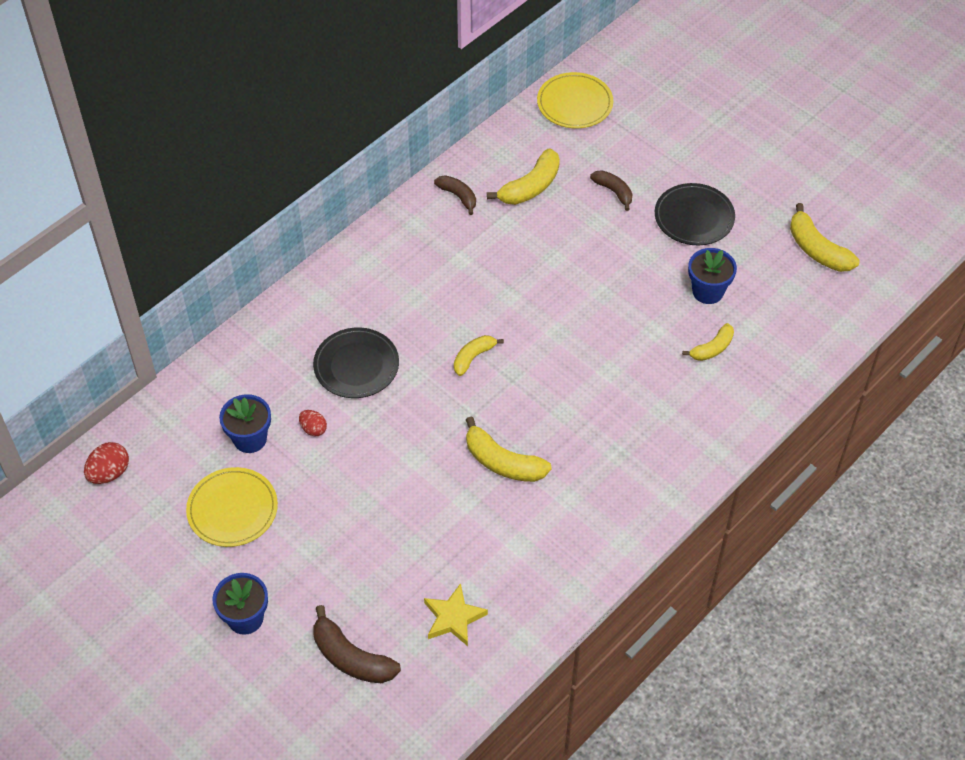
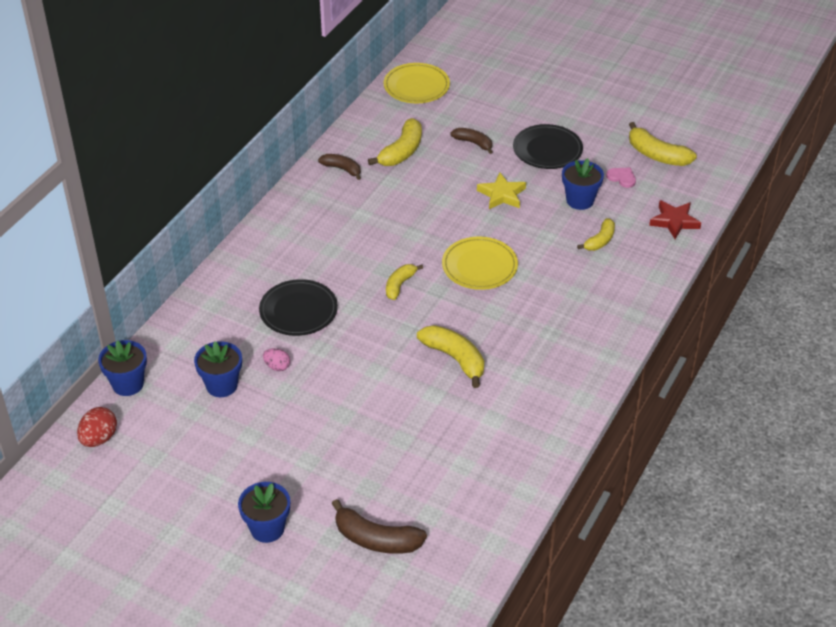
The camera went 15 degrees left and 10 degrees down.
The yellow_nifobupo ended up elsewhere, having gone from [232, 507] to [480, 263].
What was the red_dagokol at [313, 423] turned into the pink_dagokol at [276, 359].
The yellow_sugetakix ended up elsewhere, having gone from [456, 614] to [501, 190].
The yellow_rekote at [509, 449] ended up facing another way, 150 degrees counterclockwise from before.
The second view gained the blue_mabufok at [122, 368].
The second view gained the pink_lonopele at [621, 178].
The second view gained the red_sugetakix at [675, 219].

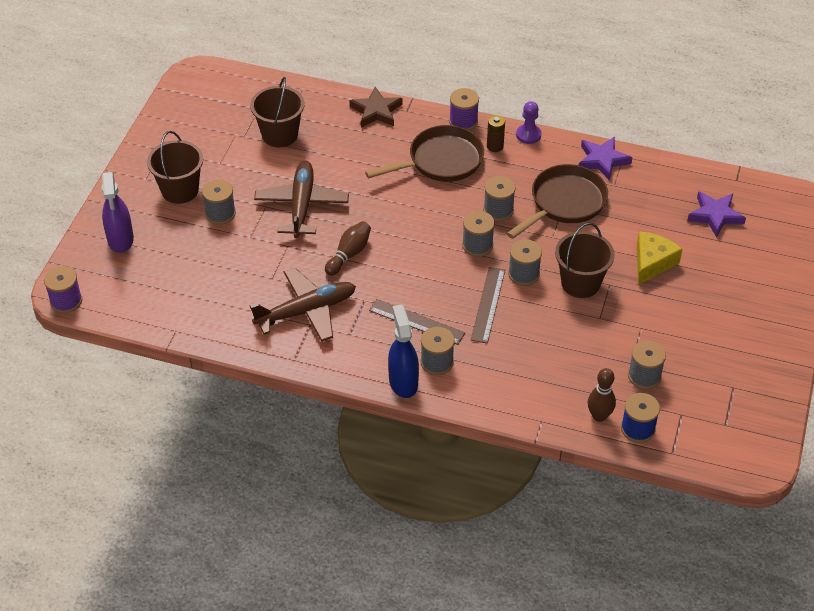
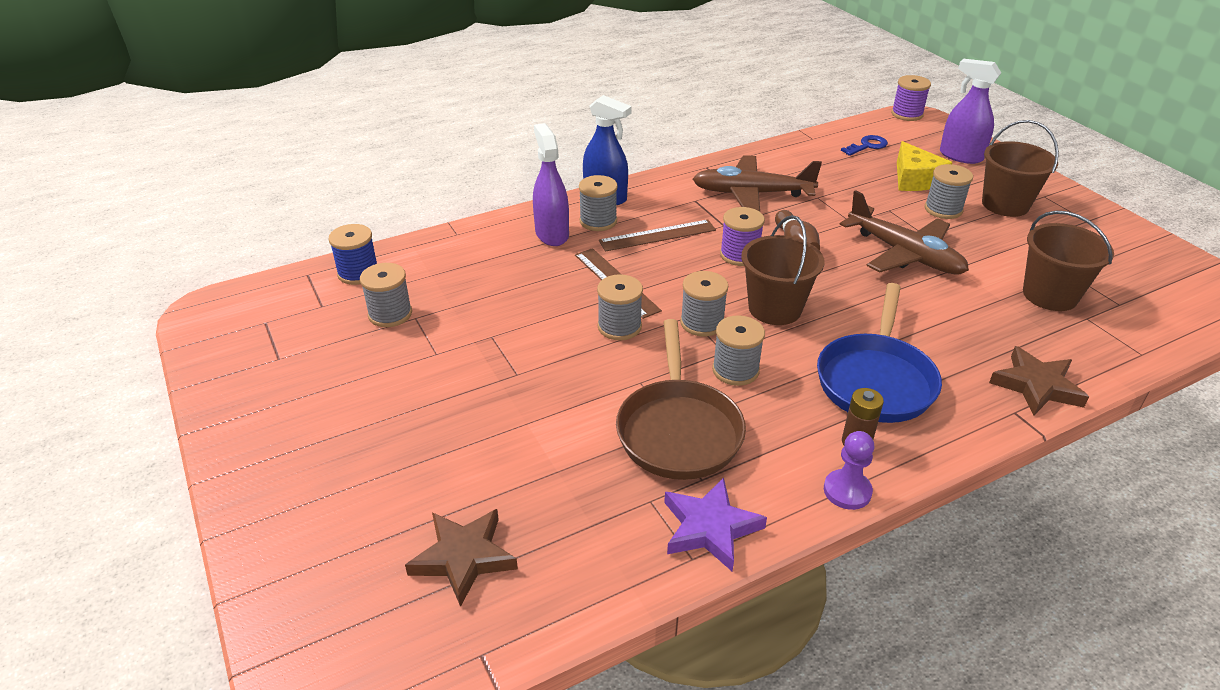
The camera went 135 degrees right and 10 degrees down.
The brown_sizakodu at [302, 305] ended up facing another way, 75 degrees clockwise from before.
What was the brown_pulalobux at [424, 153] turned into the blue_pulalobux at [879, 353].
The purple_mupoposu ended up elsewhere, having gone from [464, 109] to [742, 236].
The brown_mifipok ended up elsewhere, having gone from [585, 260] to [783, 270].
The second view lost the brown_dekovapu at [602, 395].
The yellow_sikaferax ended up elsewhere, having gone from [660, 258] to [925, 166].
What was the purple_sugetakix at [716, 214] turned into the brown_sugetakix at [461, 558].
The second view gained the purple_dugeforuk at [551, 184].
The second view gained the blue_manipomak at [864, 145].

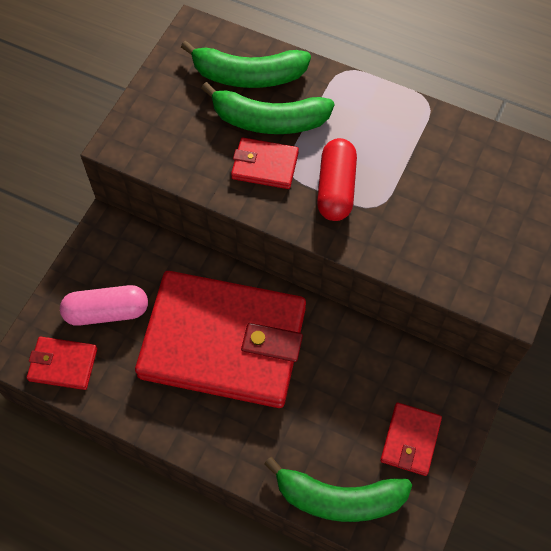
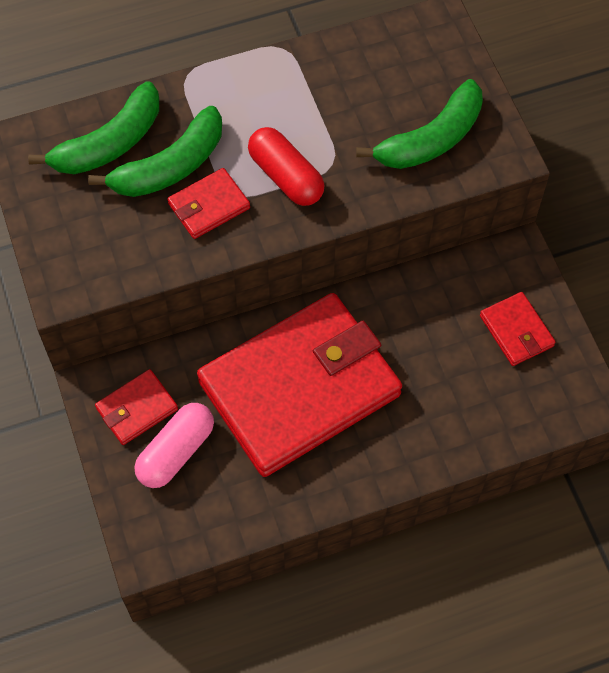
The camera went 45 degrees left and 0 degrees up.
The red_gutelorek ended up elsewhere, having gone from [62, 363] to [136, 407].
The green_rekote ended up elsewhere, having gone from [338, 489] to [419, 124].

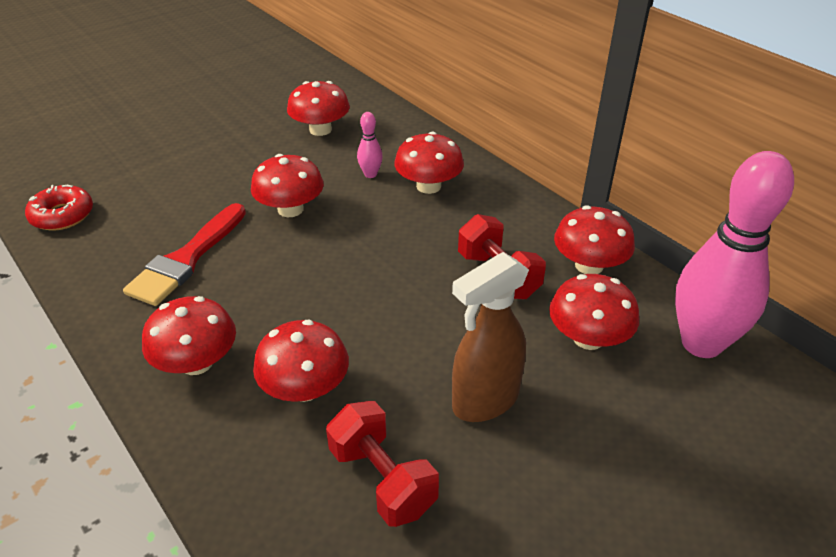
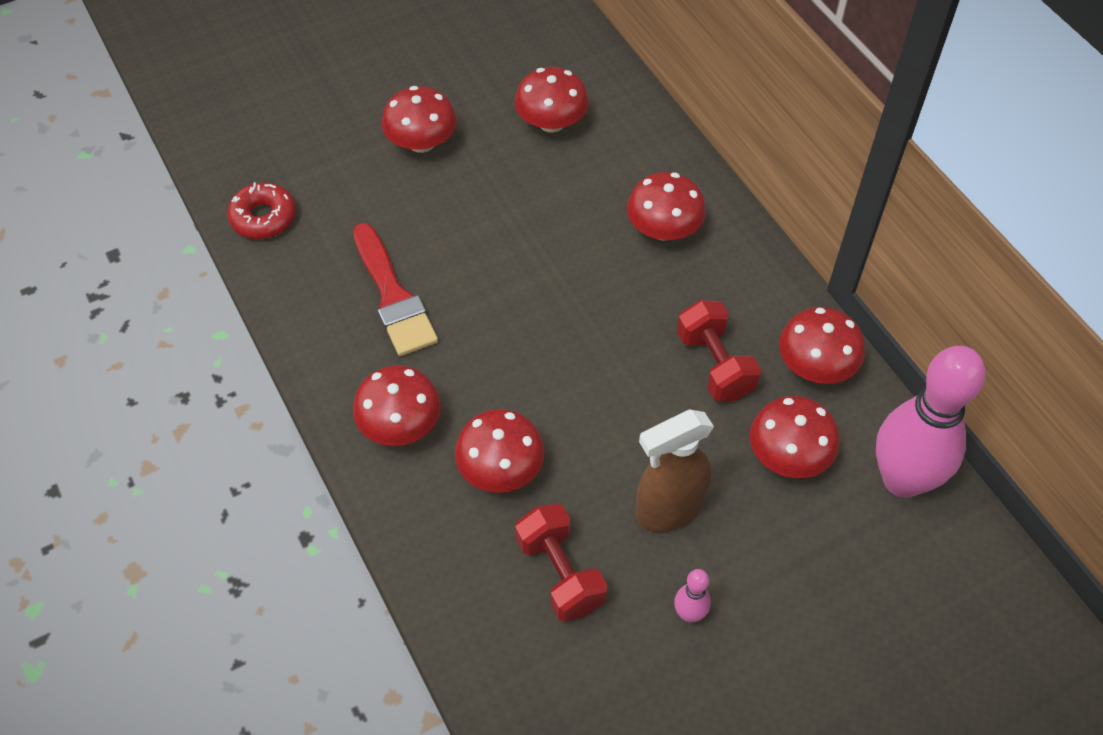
The camera went 10 degrees right and 15 degrees up.
The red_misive at [184, 254] ended up facing another way, 60 degrees counterclockwise from before.
The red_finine ended up elsewhere, having gone from [287, 185] to [419, 119].
The pink_dekovapu ended up elsewhere, having gone from [370, 145] to [692, 596].

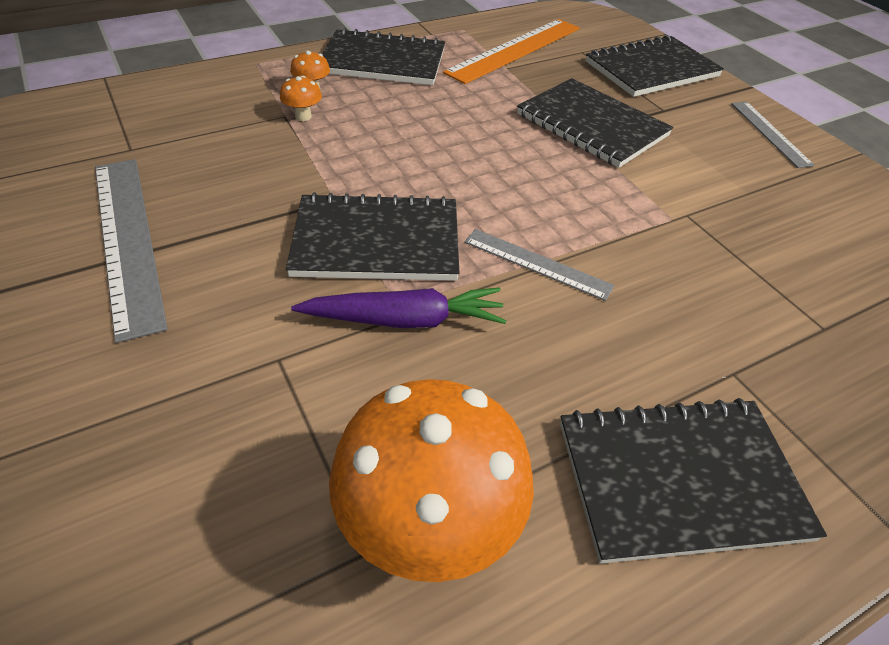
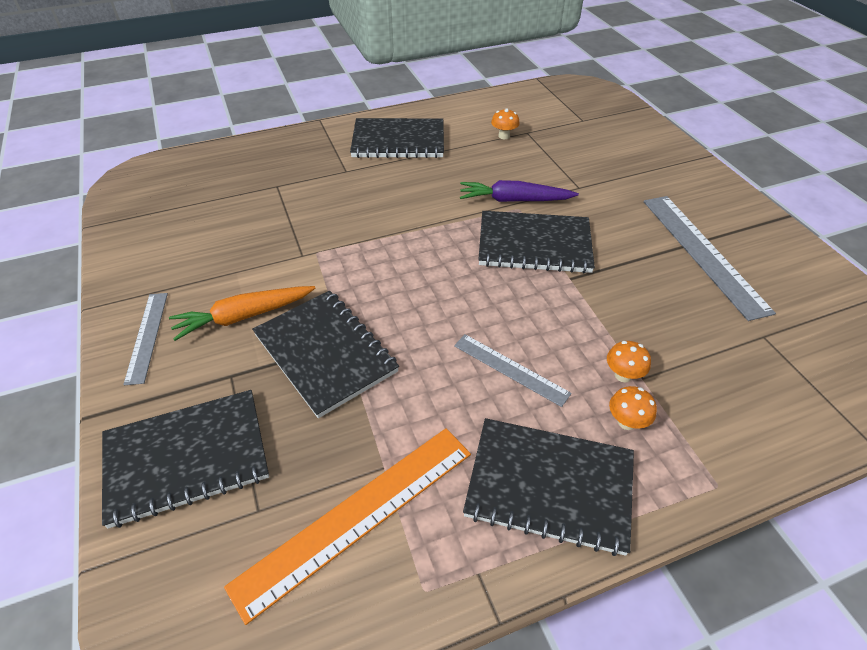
The camera went 170 degrees left and 0 degrees up.
The size of the orange_finine at [431, 480] changed by a factor of 0.40.
The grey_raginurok ended up elsewhere, having gone from [539, 265] to [513, 370].
The second view gained the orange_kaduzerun at [242, 313].

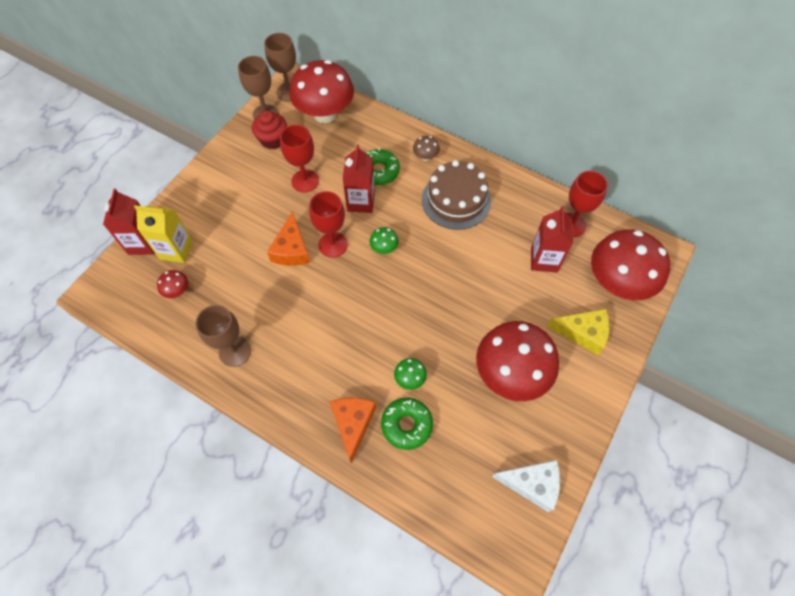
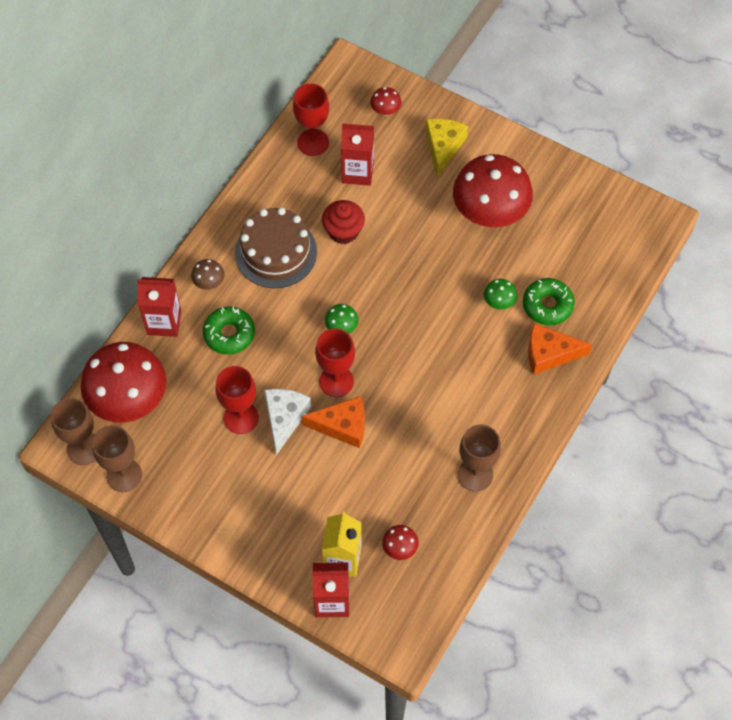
The camera went 90 degrees left and 0 degrees up.
The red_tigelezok ended up elsewhere, having gone from [269, 130] to [343, 222].
The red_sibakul ended up elsewhere, having gone from [359, 179] to [159, 307].
The white_sikaferax ended up elsewhere, having gone from [526, 486] to [287, 422].
The size of the red_finine at [630, 264] changed by a factor of 0.41.

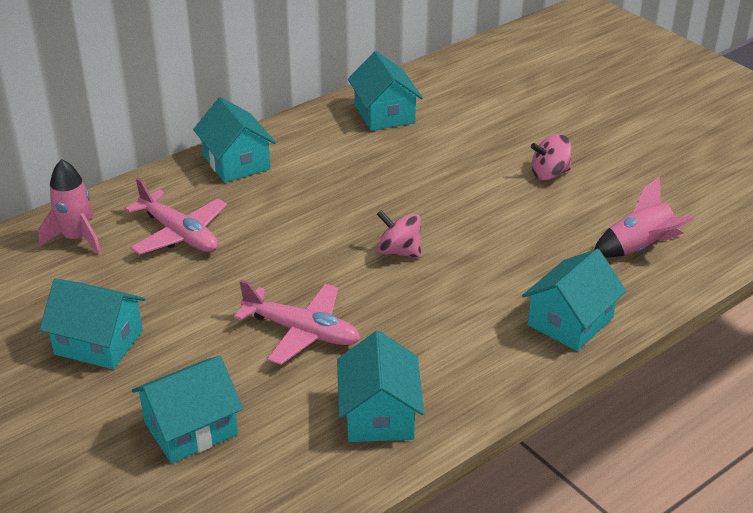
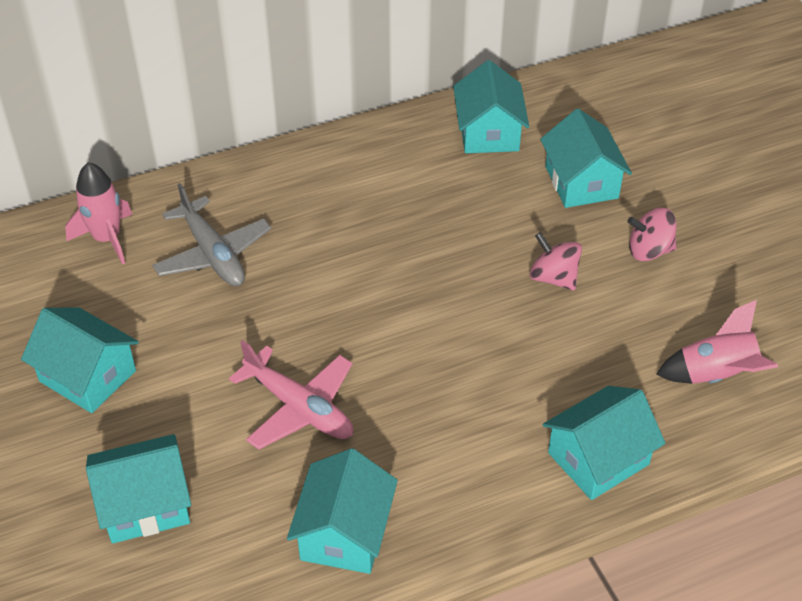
The camera went 15 degrees right and 10 degrees up.
What was the pink_sizakodu at [176, 216] turned into the grey_sizakodu at [211, 234].
The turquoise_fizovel ended up elsewhere, having gone from [234, 139] to [586, 158].
The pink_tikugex ended up elsewhere, having gone from [399, 234] to [556, 261].

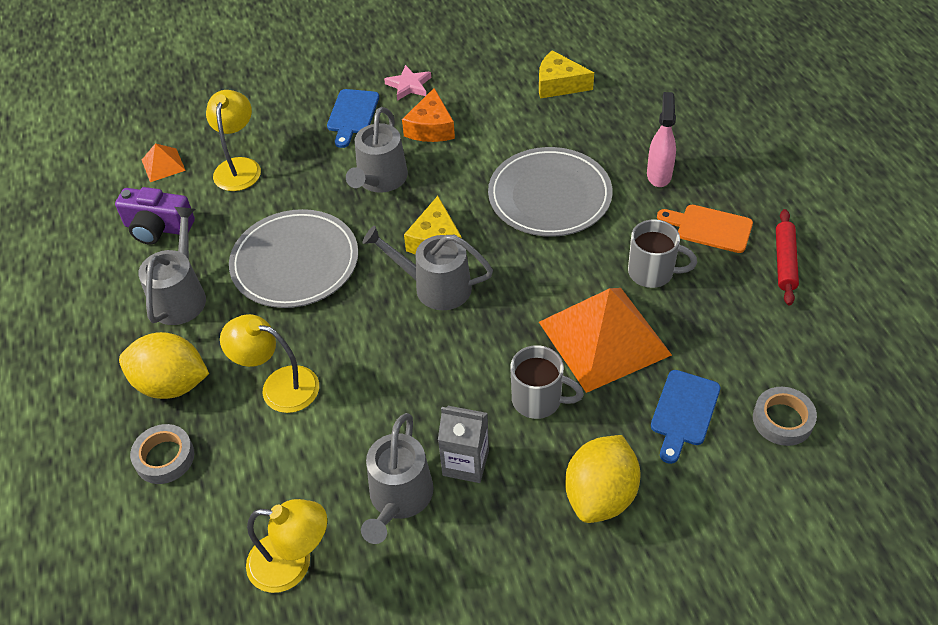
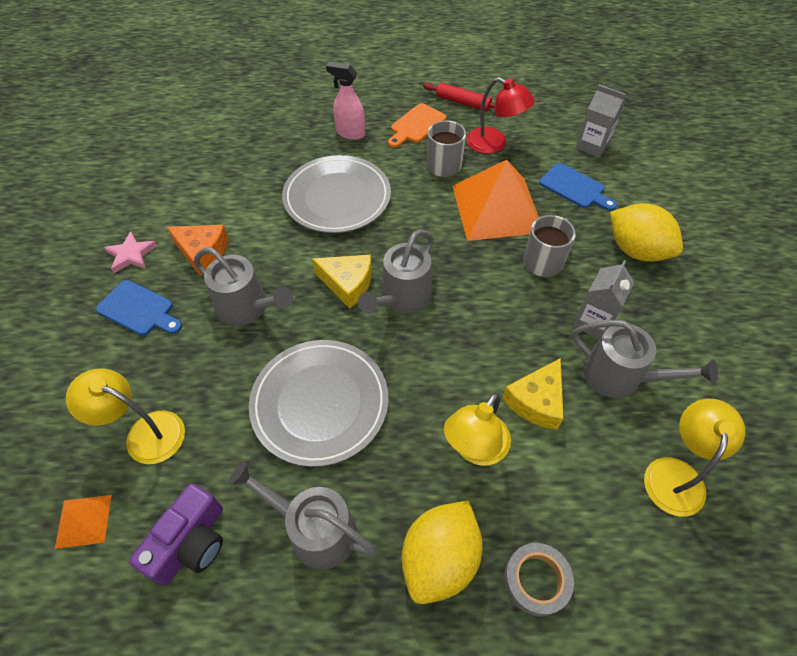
The camera went 75 degrees left and 5 degrees up.
The yellow_sikaferax ended up elsewhere, having gone from [566, 74] to [533, 394].
Where the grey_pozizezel stood at [785, 416], the grey_sibakul came to stand at [601, 121].
The second view gained the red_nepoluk at [500, 115].

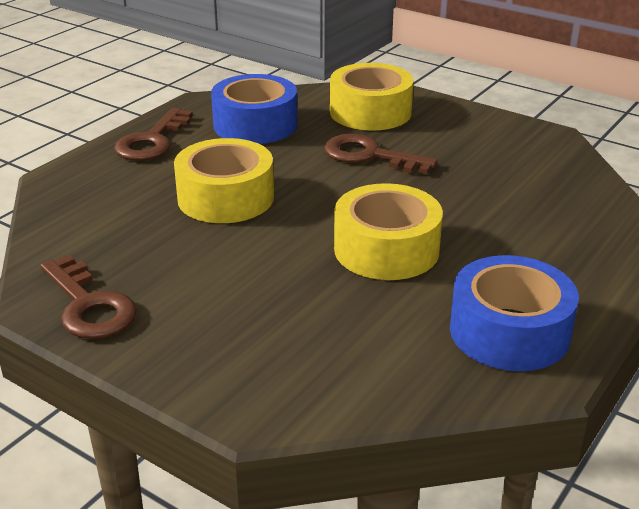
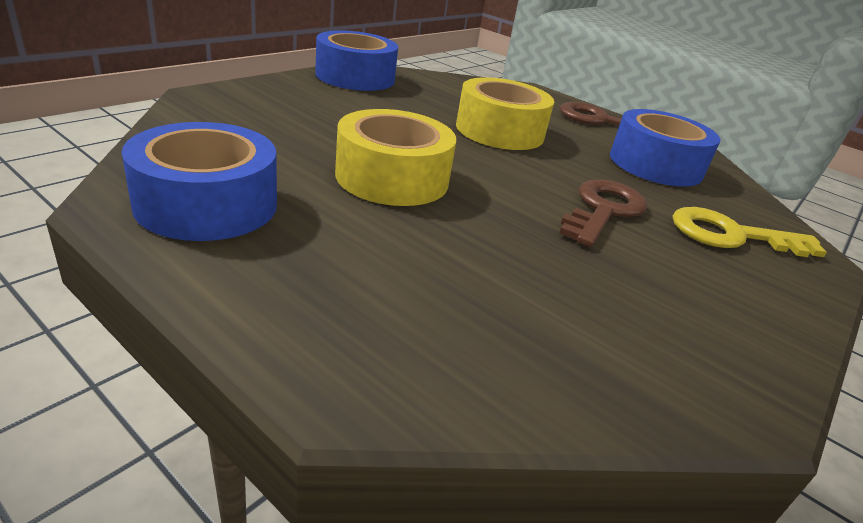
The camera went 90 degrees right and 0 degrees up.
Where the brown_manipomak stood at [89, 297], the blue_pozizezel came to stand at [356, 60].
Where the yellow_pozizezel stood at [372, 97], the yellow_manipomak came to stand at [750, 232].

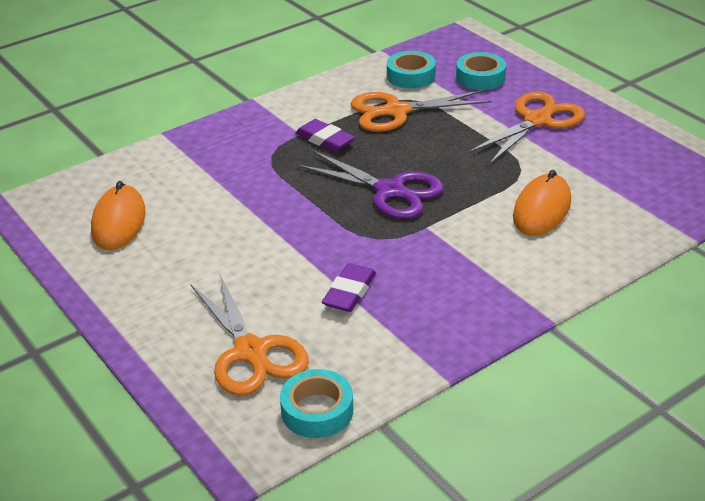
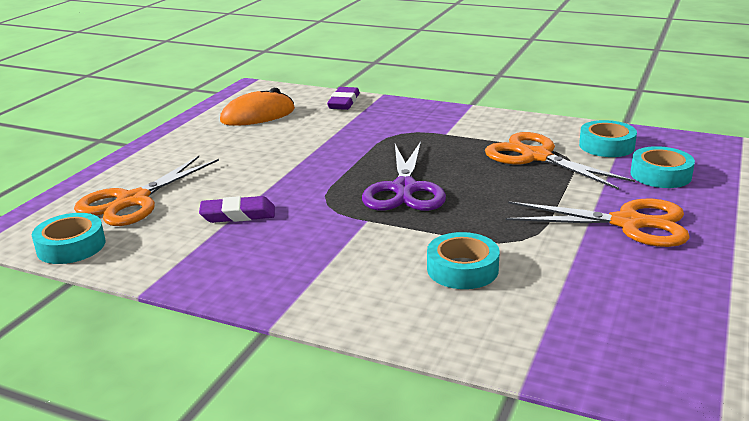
The camera went 60 degrees right and 10 degrees down.
The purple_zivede ended up elsewhere, having gone from [325, 135] to [343, 98].
Where the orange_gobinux stood at [542, 203], the turquoise_pozizezel came to stand at [463, 260].

